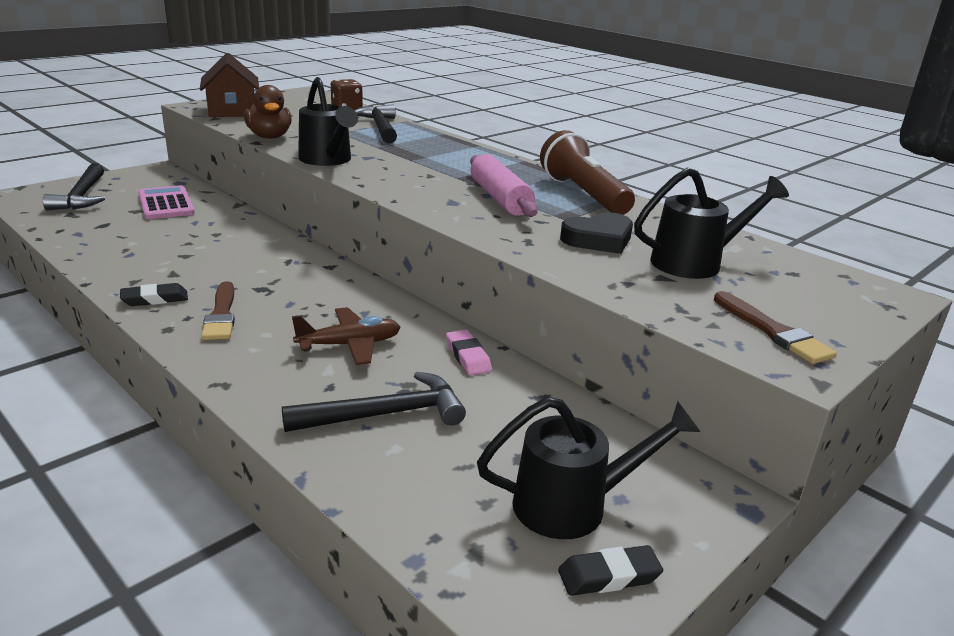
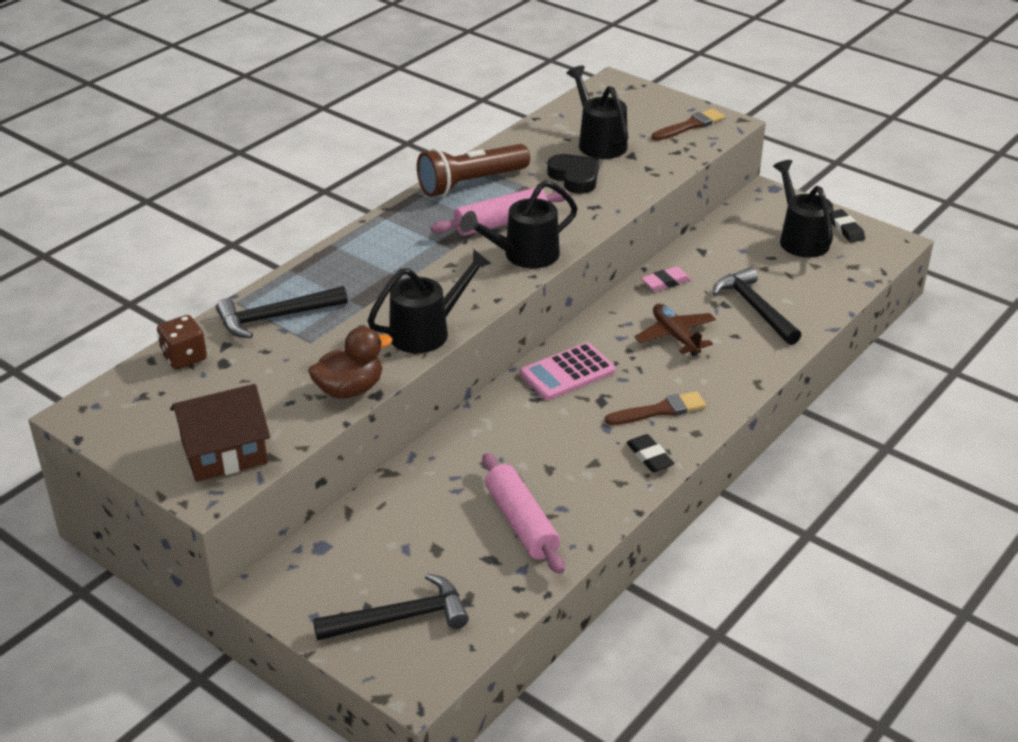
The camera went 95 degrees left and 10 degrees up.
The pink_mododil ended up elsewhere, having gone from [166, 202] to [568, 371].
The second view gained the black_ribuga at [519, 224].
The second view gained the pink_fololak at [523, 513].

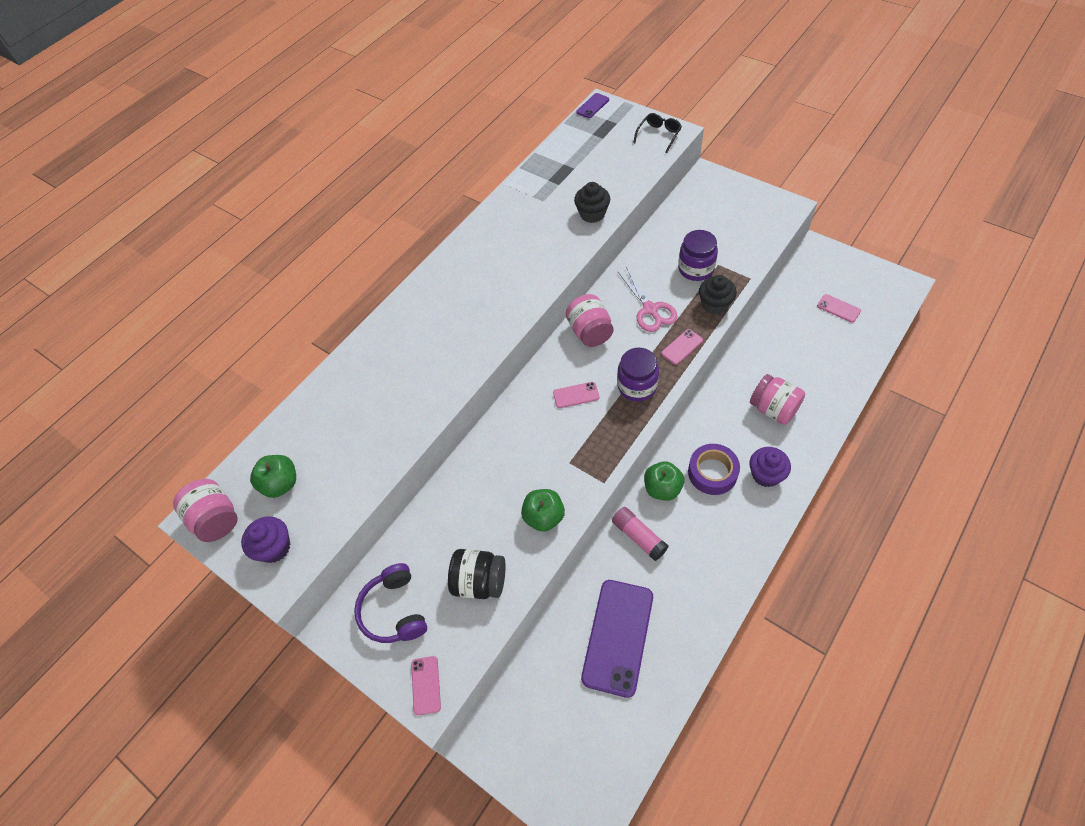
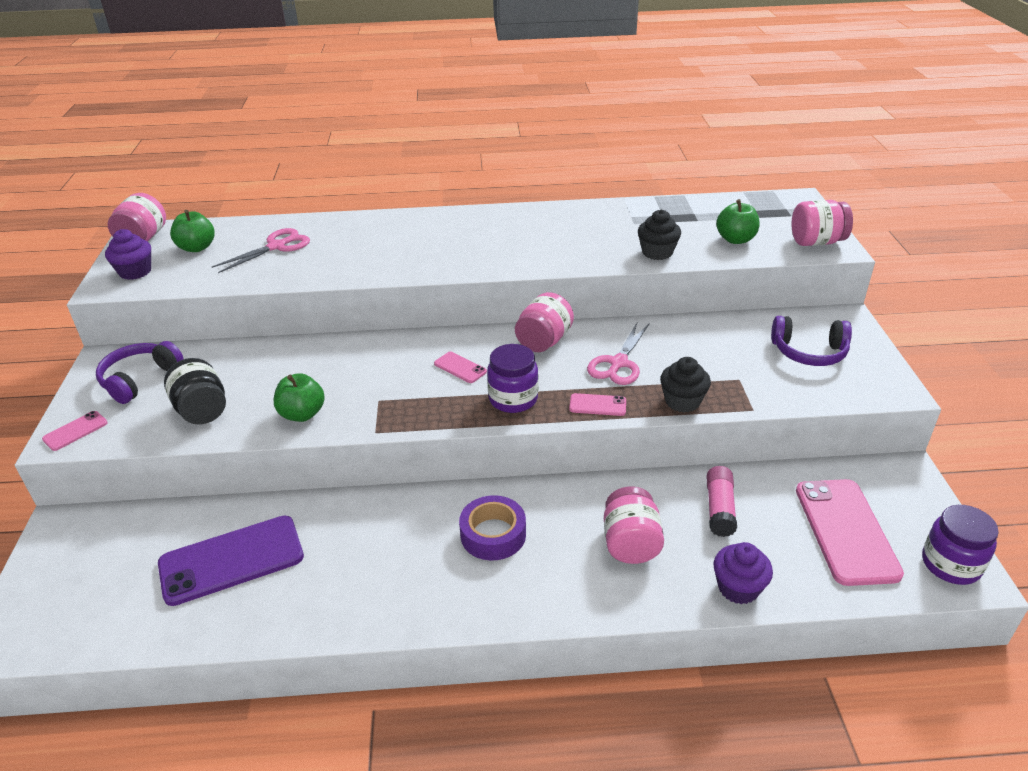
The camera went 45 degrees right and 20 degrees down.
The second view lost the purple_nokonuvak at [592, 105].
The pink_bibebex ended up elsewhere, having gone from [640, 534] to [721, 501].
Where the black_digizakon stood at [657, 133], the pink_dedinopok came to stand at [822, 223].
The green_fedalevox ended up elsewhere, having gone from [664, 481] to [738, 221].
The purple_dedinopok ended up elsewhere, having gone from [698, 255] to [960, 545].
The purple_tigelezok ended up elsewhere, having gone from [770, 467] to [743, 573].
The size of the pink_nokonuvak at [839, 308] changed by a factor of 2.19.
The second view gained the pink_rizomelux at [261, 250].
The second view gained the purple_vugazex at [811, 341].

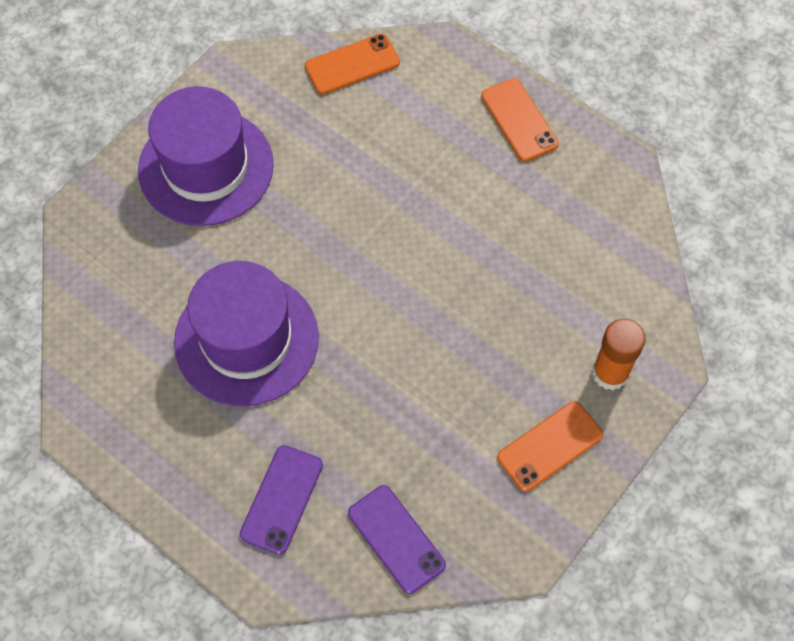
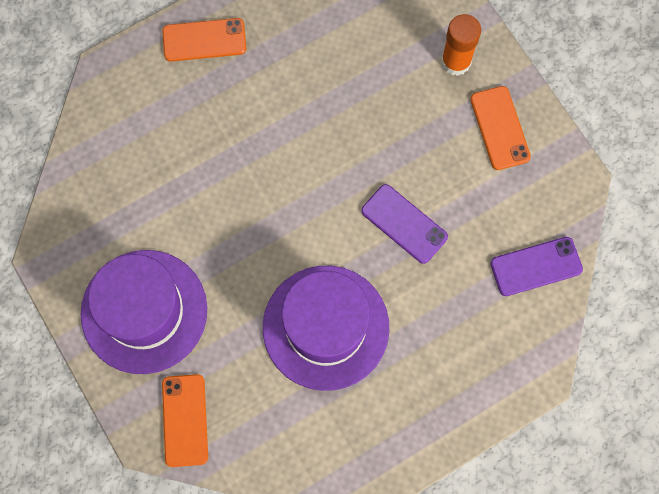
The camera went 70 degrees left and 10 degrees up.
The purple_nokonuvak ended up elsewhere, having gone from [281, 500] to [404, 224].
The orange_nokonuvak ended up elsewhere, having gone from [352, 64] to [185, 420].

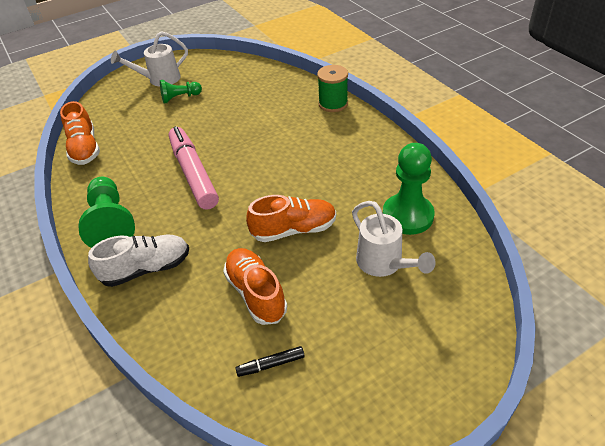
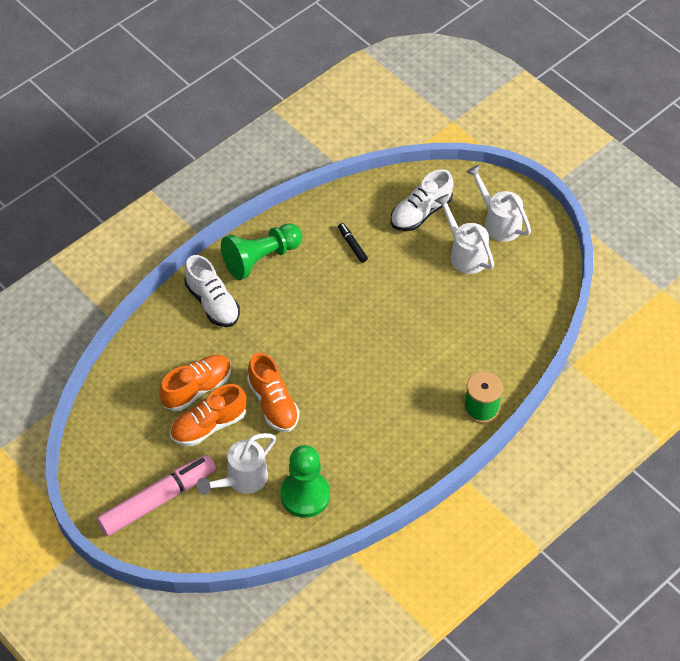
The camera went 75 degrees right and 10 degrees up.
The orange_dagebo ended up elsewhere, having gone from [80, 133] to [208, 415].
Where the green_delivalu stood at [181, 91], the white_ribuga came to stand at [464, 234].
The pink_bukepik ended up elsewhere, having gone from [194, 168] to [156, 495].
The black_bukepik ended up elsewhere, having gone from [270, 361] to [353, 243].
The second view gained the white_dagebo at [422, 200].

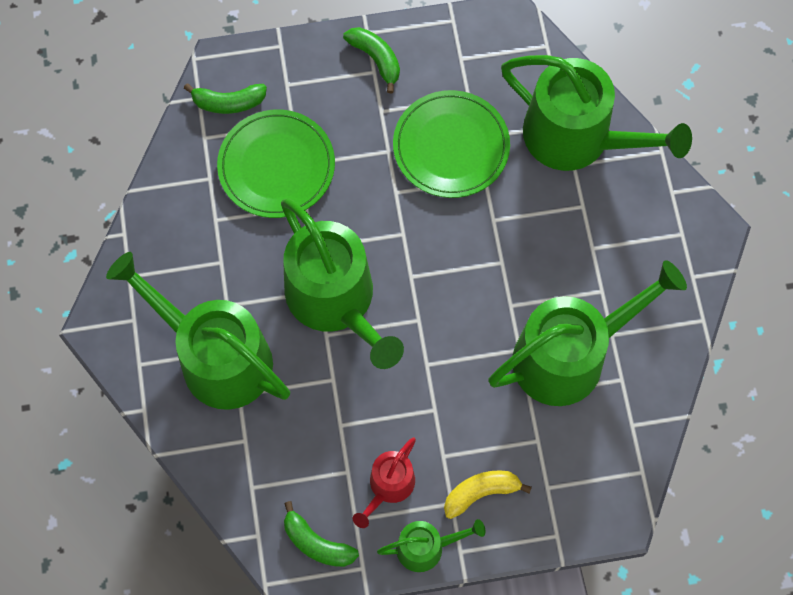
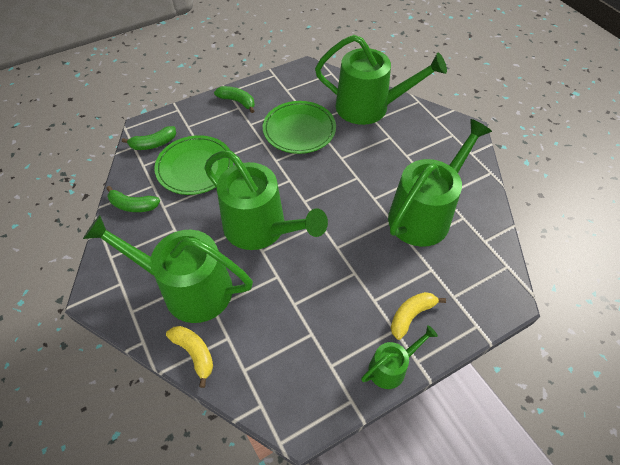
The camera went 20 degrees left and 15 degrees down.
The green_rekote ended up elsewhere, having gone from [321, 534] to [133, 199].
The second view lost the red_ribuga at [384, 482].
The second view gained the yellow_rekote at [189, 357].

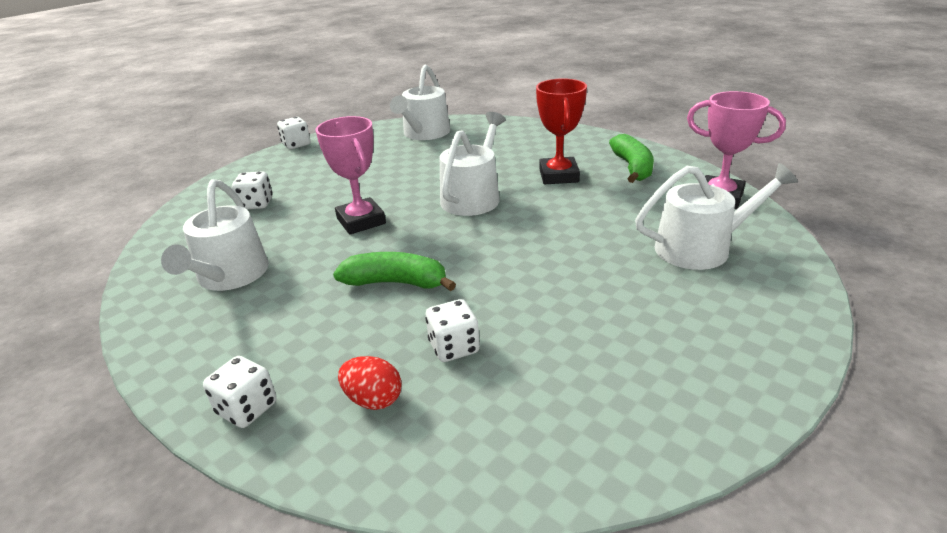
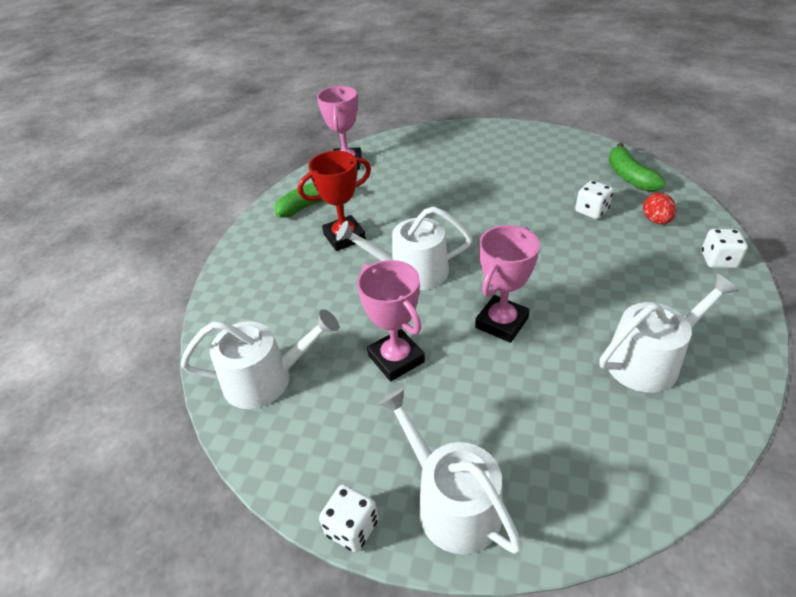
The camera went 115 degrees left and 10 degrees up.
The second view lost the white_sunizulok at [252, 190].
The green_rekote ended up elsewhere, having gone from [394, 271] to [637, 167].
The white_ribuga ended up elsewhere, having gone from [716, 216] to [450, 471].
The second view gained the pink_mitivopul at [391, 320].

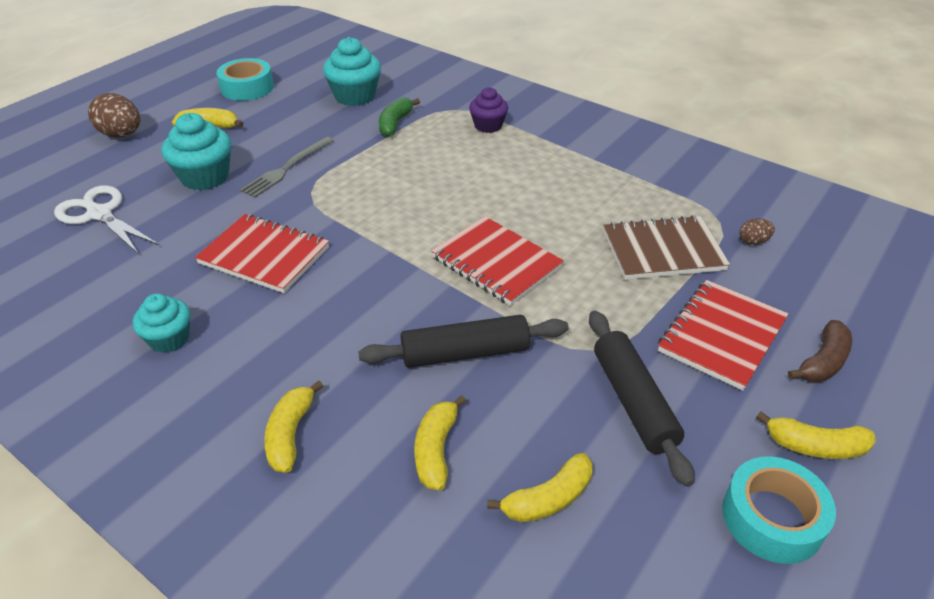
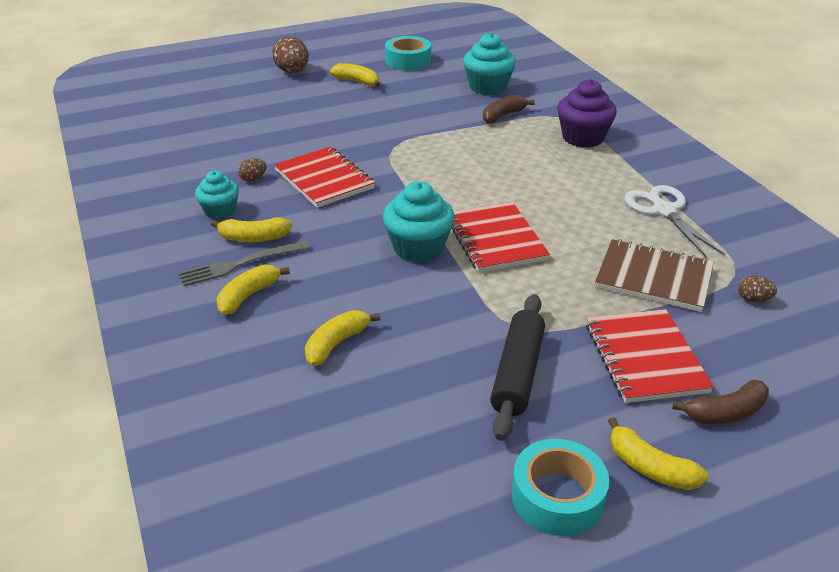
The camera went 30 degrees right and 5 degrees down.
The white_rizomelux ended up elsewhere, having gone from [106, 219] to [674, 221].
The turquoise_tigelezok ended up elsewhere, having gone from [196, 151] to [419, 221].
The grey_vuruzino ended up elsewhere, having gone from [287, 167] to [244, 263].
The second view lost the black_fololak at [463, 341].
What was the green_rekote at [399, 117] turned into the brown_rekote at [509, 109].
The size of the purple_tigelezok at [488, 110] changed by a factor of 1.55.
The yellow_rekote ended up elsewhere, having gone from [540, 487] to [251, 229].
The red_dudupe at [723, 335] ended up facing another way, 75 degrees counterclockwise from before.
The second view gained the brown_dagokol at [252, 170].

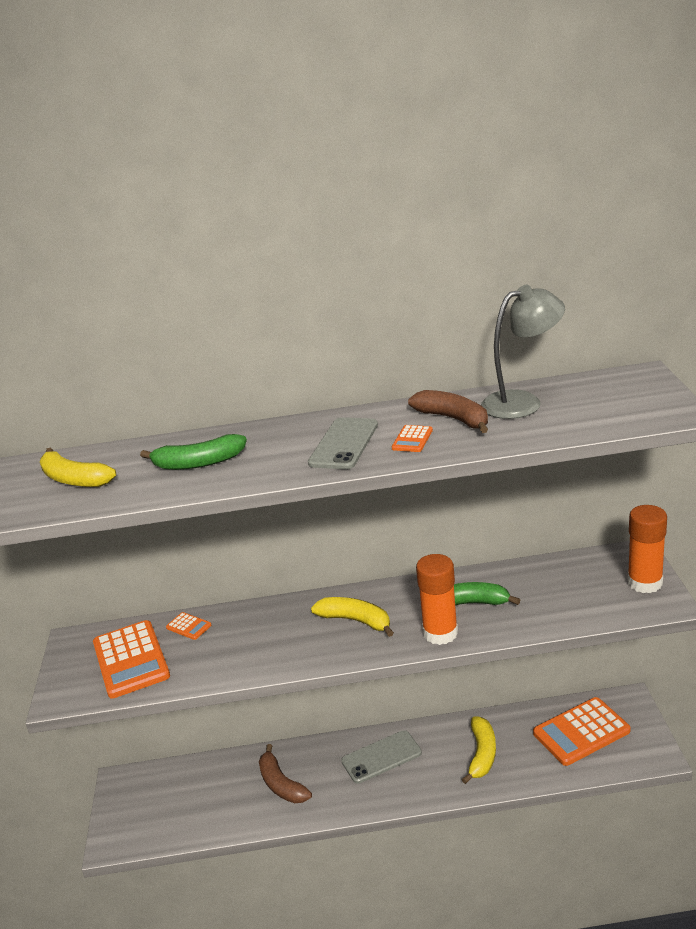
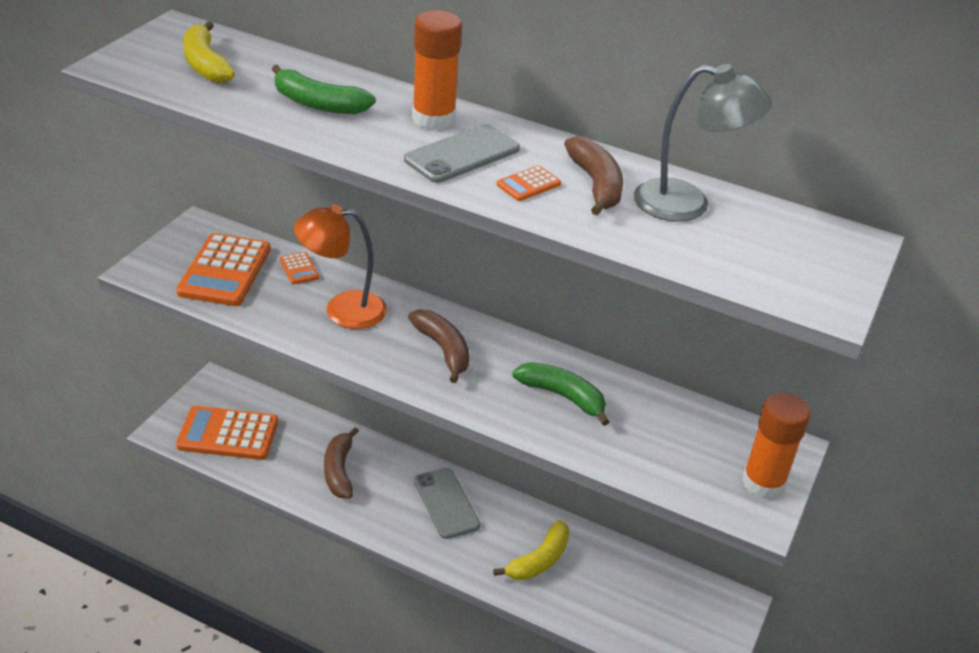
The camera went 25 degrees right and 10 degrees up.
What was the yellow_rekote at [352, 617] turned into the brown_rekote at [439, 346].
The grey_nokonuvak at [381, 757] ended up facing another way, 60 degrees clockwise from before.
The orange_bibebex ended up elsewhere, having gone from [437, 599] to [437, 70].
The orange_mododil ended up elsewhere, having gone from [582, 731] to [227, 433].
The second view gained the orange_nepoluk at [340, 266].

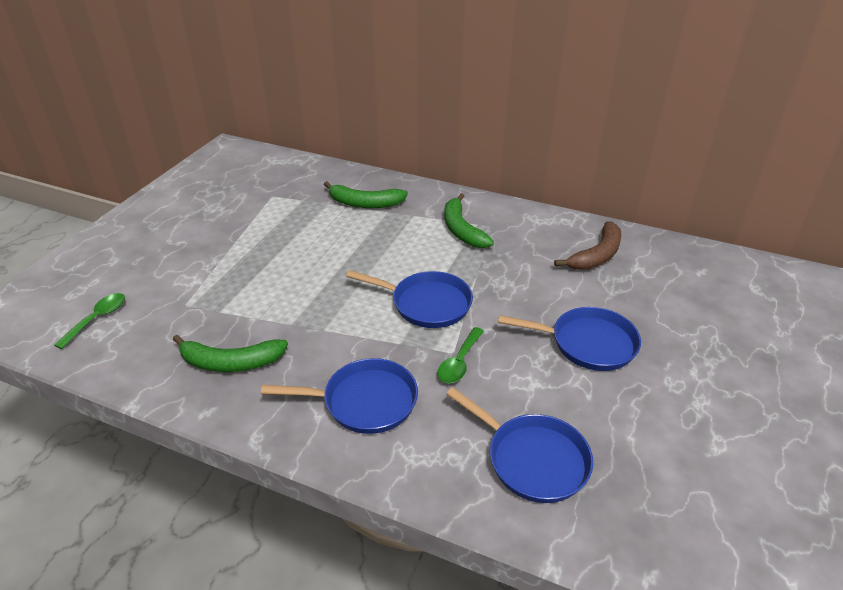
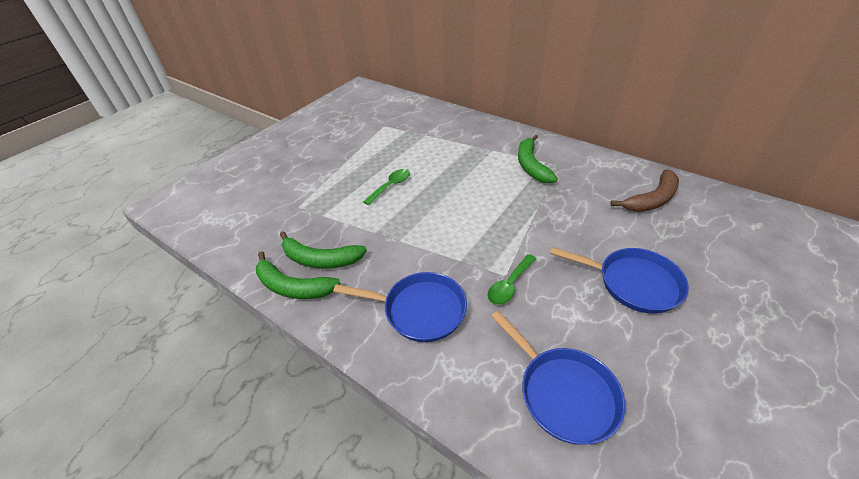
The camera went 15 degrees right and 5 degrees up.
The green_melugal ended up elsewhere, having gone from [89, 321] to [386, 187].
The green_rekote ended up elsewhere, having gone from [366, 194] to [298, 275].
The second view lost the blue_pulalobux at [409, 299].

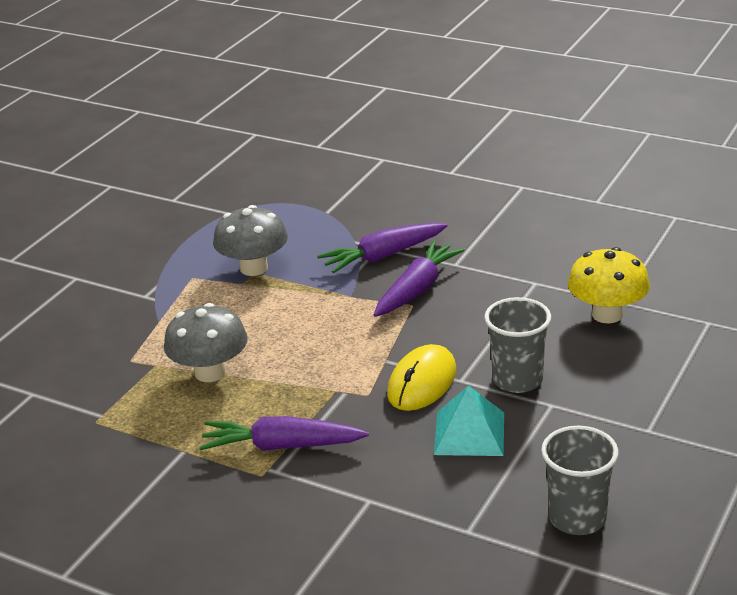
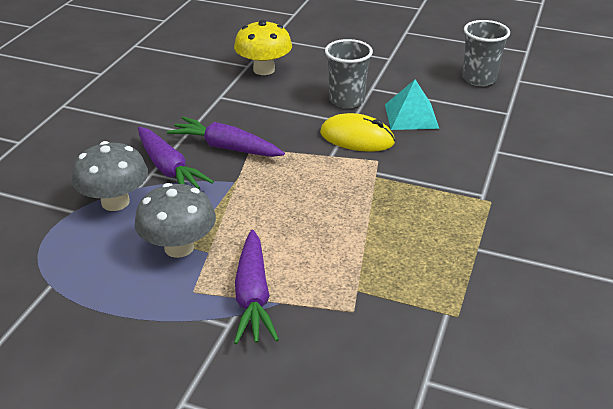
The camera went 100 degrees left and 5 degrees up.
The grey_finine ended up elsewhere, having gone from [206, 342] to [110, 176].
The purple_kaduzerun ended up elsewhere, having gone from [284, 433] to [256, 287].

